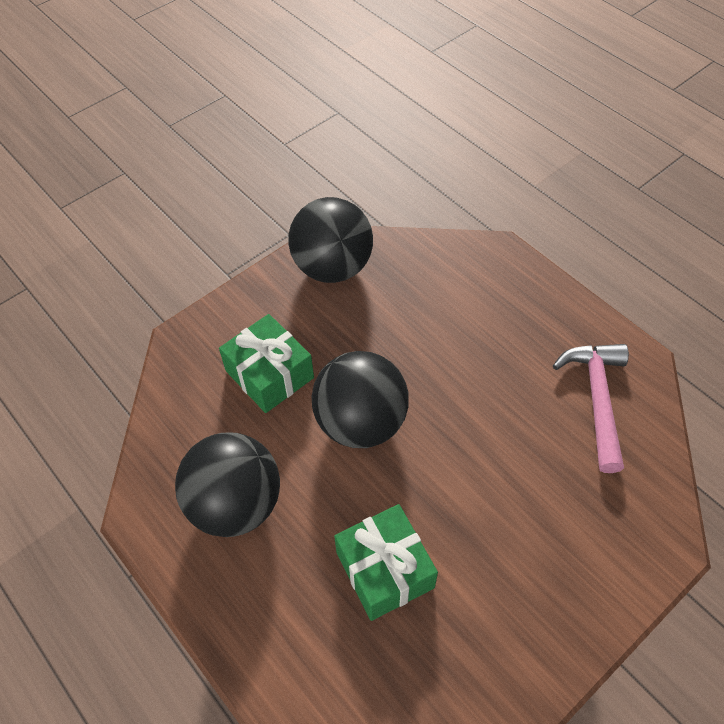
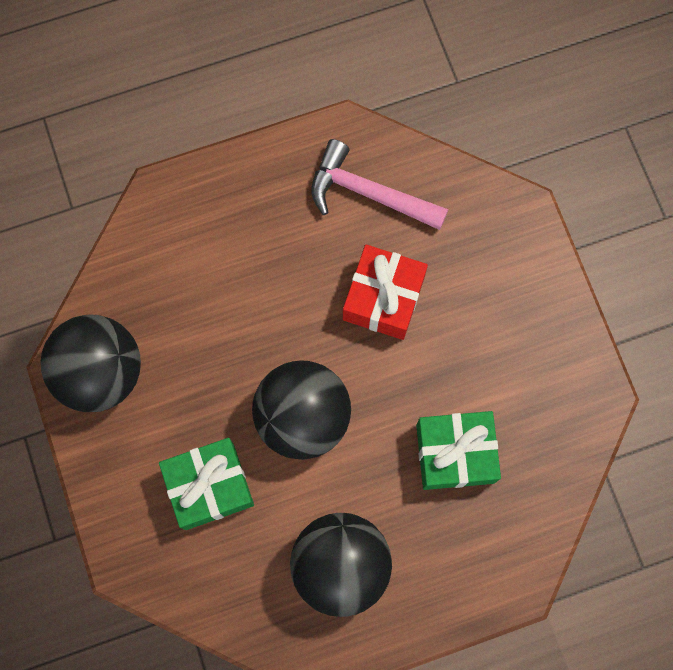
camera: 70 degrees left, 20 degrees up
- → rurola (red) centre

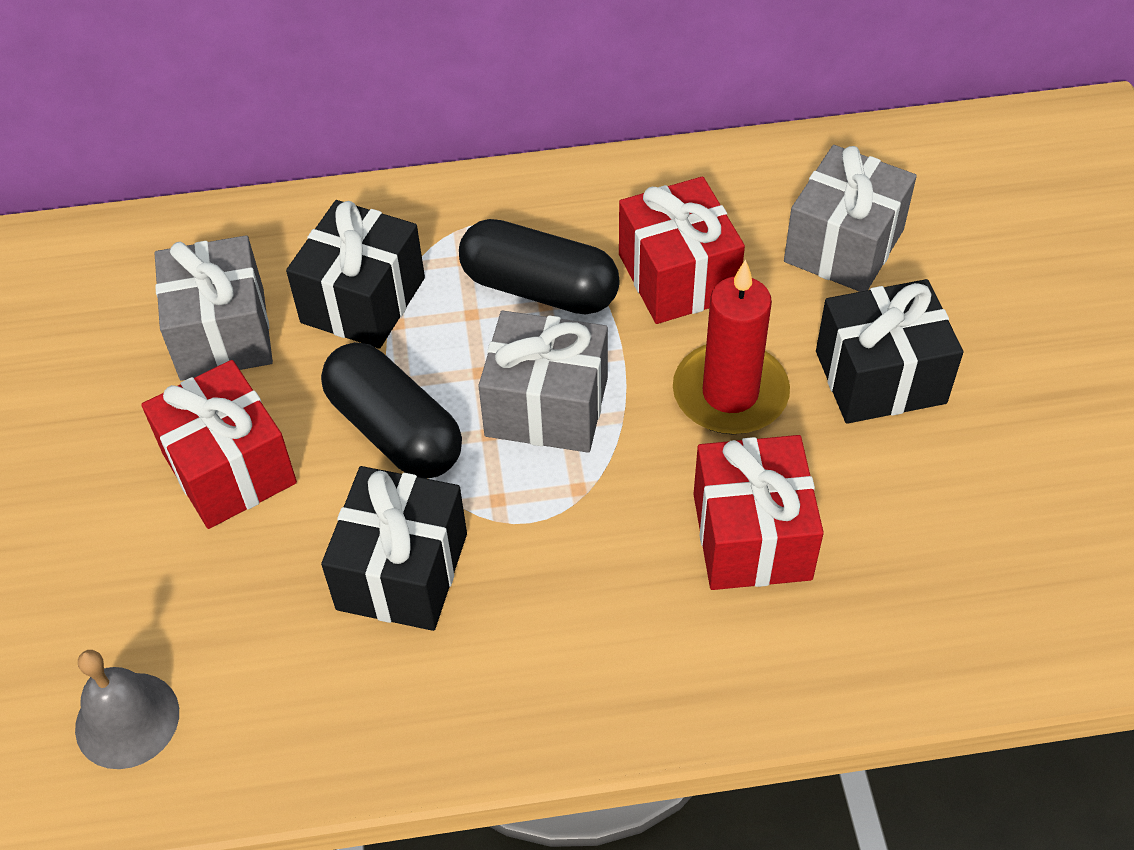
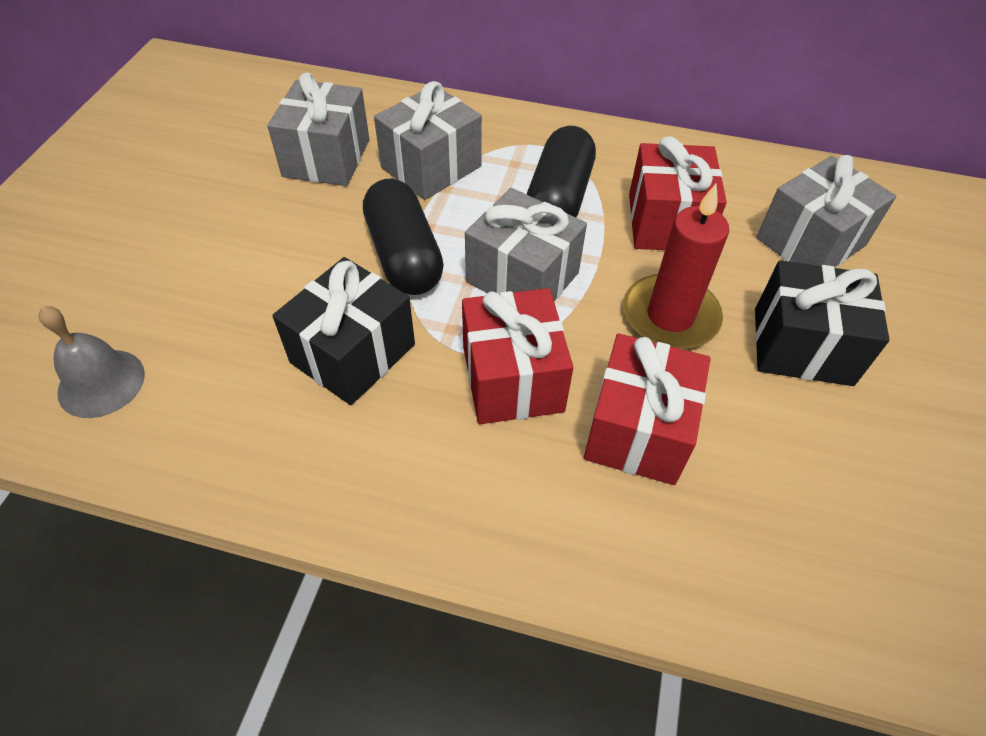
camera: 20 degrees right, 0 degrees up
rurola (black) (no. 1 from left) top left → rurola (grey) (no. 2 from left) top centre
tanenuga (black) (no. 2 from left) top centre, 60 degrees clockwise
rurola (red) (no. 1 from left) middle left → rurola (red) (no. 1 from left) centre, shifted

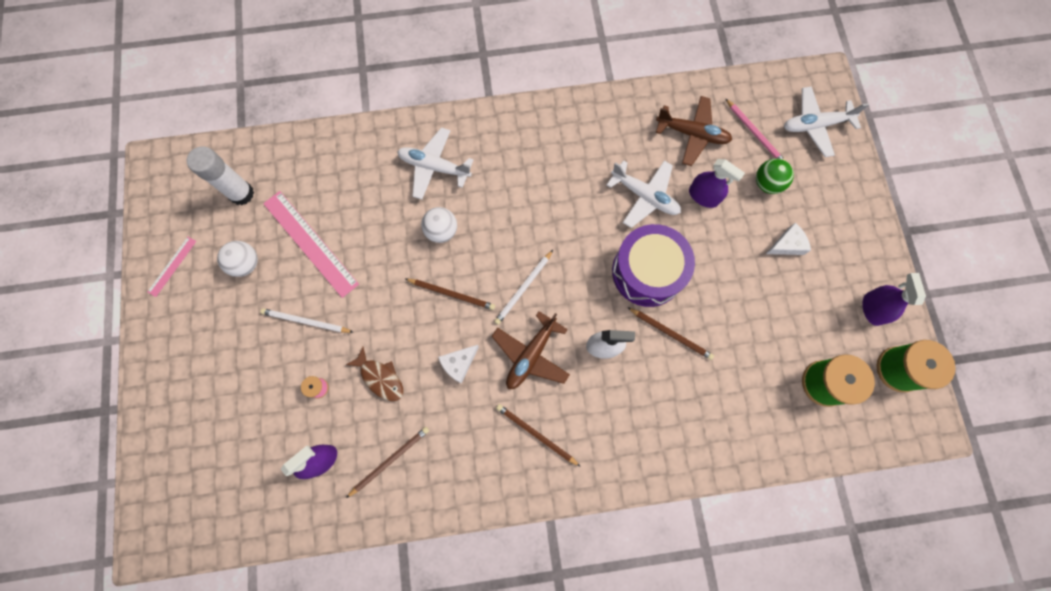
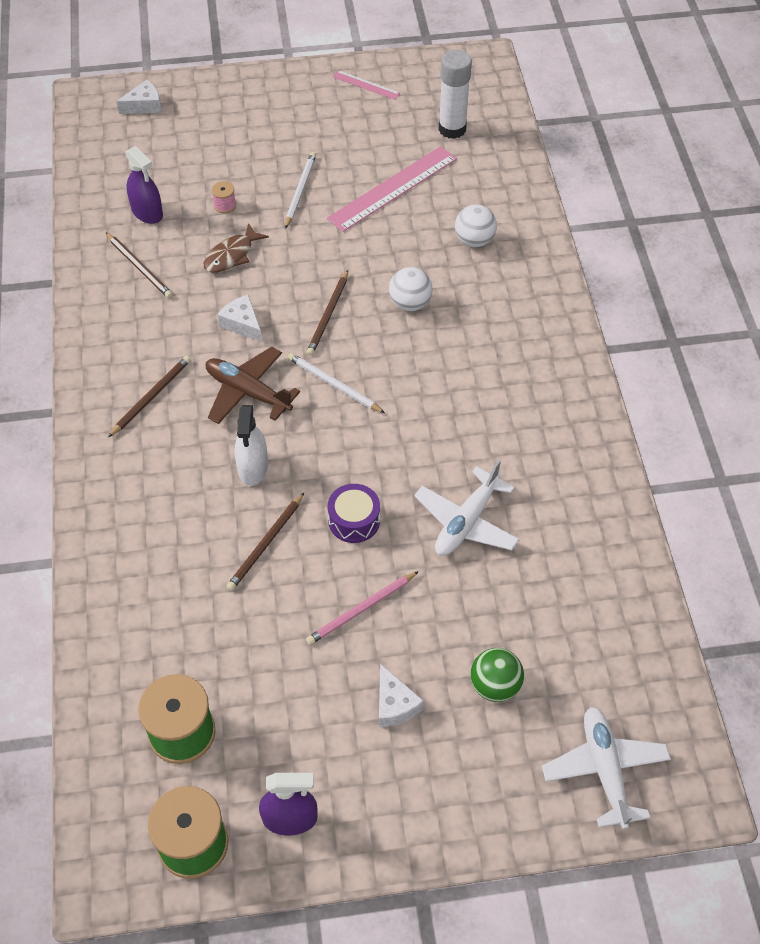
camera: 90 degrees right, 20 degrees down
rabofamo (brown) (no. 2 from left) top centre → -
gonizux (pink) top right → gonizux (pink) centre, shifted
rabofamo (white) (no. 1 from left) top centre → -
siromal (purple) (no. 2 from left) top right → -
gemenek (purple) centre, x0.52
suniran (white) (no. 1 from left in the first image) middle left → suniran (white) (no. 2 from left) top centre, shifted
- → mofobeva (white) (no. 1 from left) top left

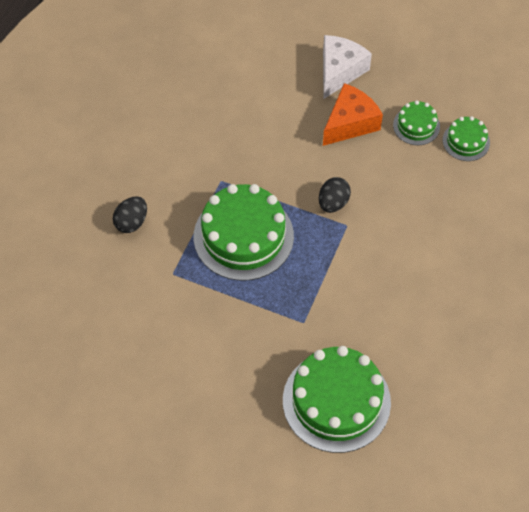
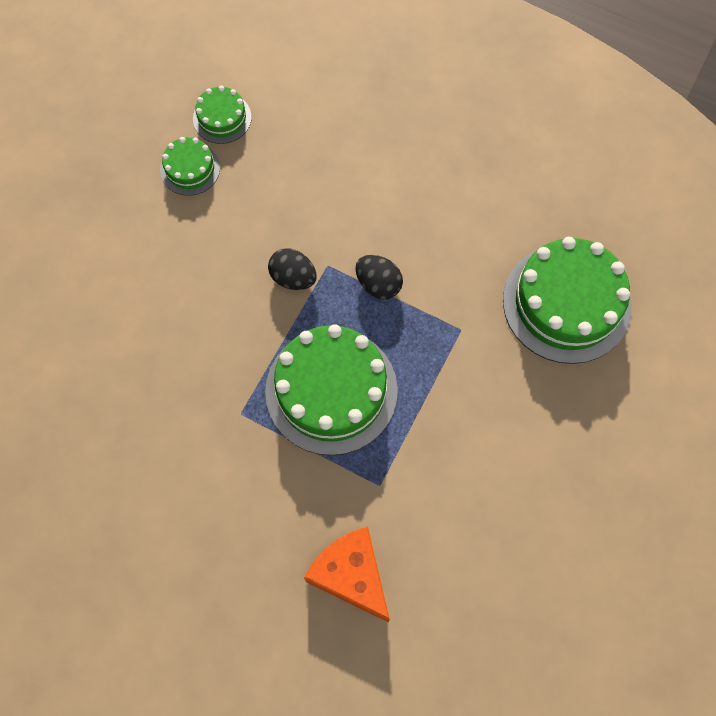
camera: 85 degrees left, 10 degrees up
mofobeva (white) top centre → -
mofobeva (orange) top right → mofobeva (orange) bottom centre, shifted
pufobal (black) (no. 1 from left in the first image) middle left → pufobal (black) (no. 2 from left) centre, shifted

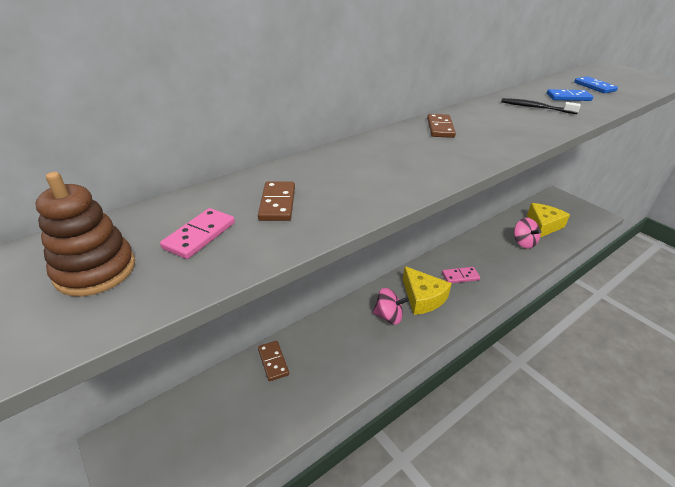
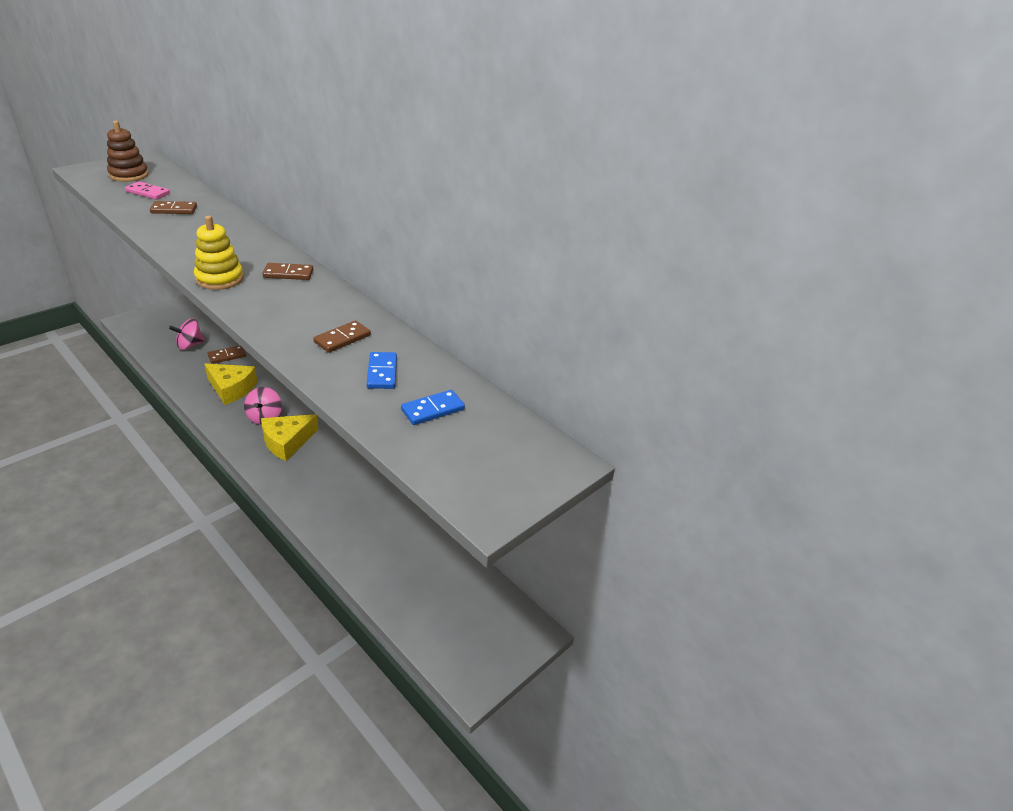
camera: 80 degrees right, 0 degrees up
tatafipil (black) top right → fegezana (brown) (no. 4 from left) centre
mofobeva (yellow) (no. 2 from left in the first image) middle right → mofobeva (yellow) (no. 1 from left) middle left, shifted
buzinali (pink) (no. 2 from left in the first image) middle right → buzinali (pink) (no. 1 from left) middle left, shifted
fegezana (pink) (no. 2 from left) middle right → -
- → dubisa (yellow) top left

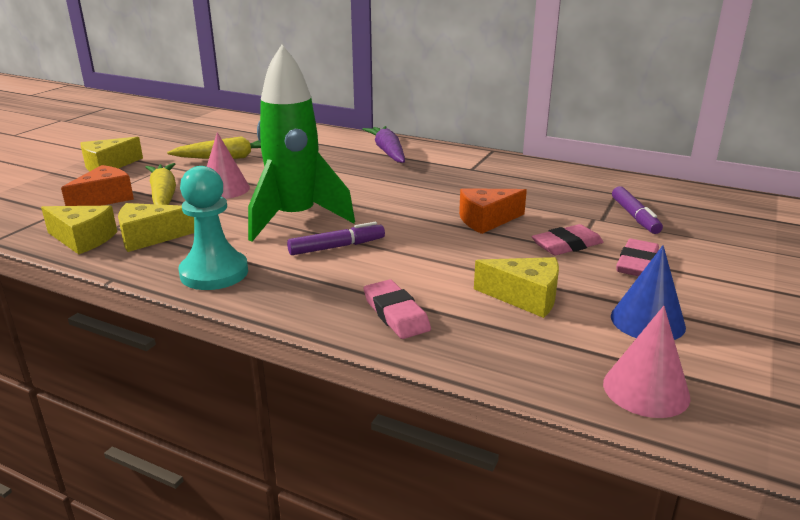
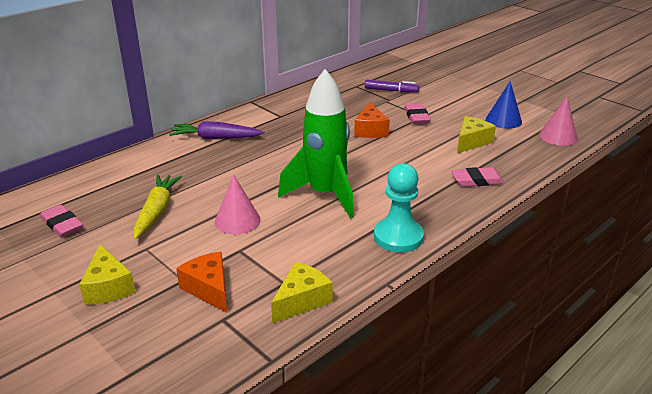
camera: 70 degrees left, 5 degrees up
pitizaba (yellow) (no. 1 from left) middle left → -
mofobeva (yellow) (no. 3 from left) middle left → -
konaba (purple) (no. 1 from left) centre → -
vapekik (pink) (no. 3 from left in the first image) middle right → vapekik (pink) (no. 1 from left) middle left, shifted

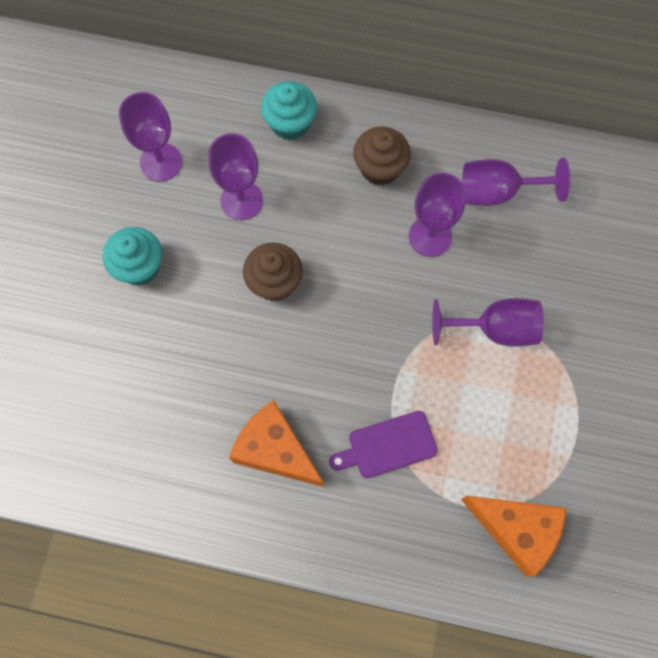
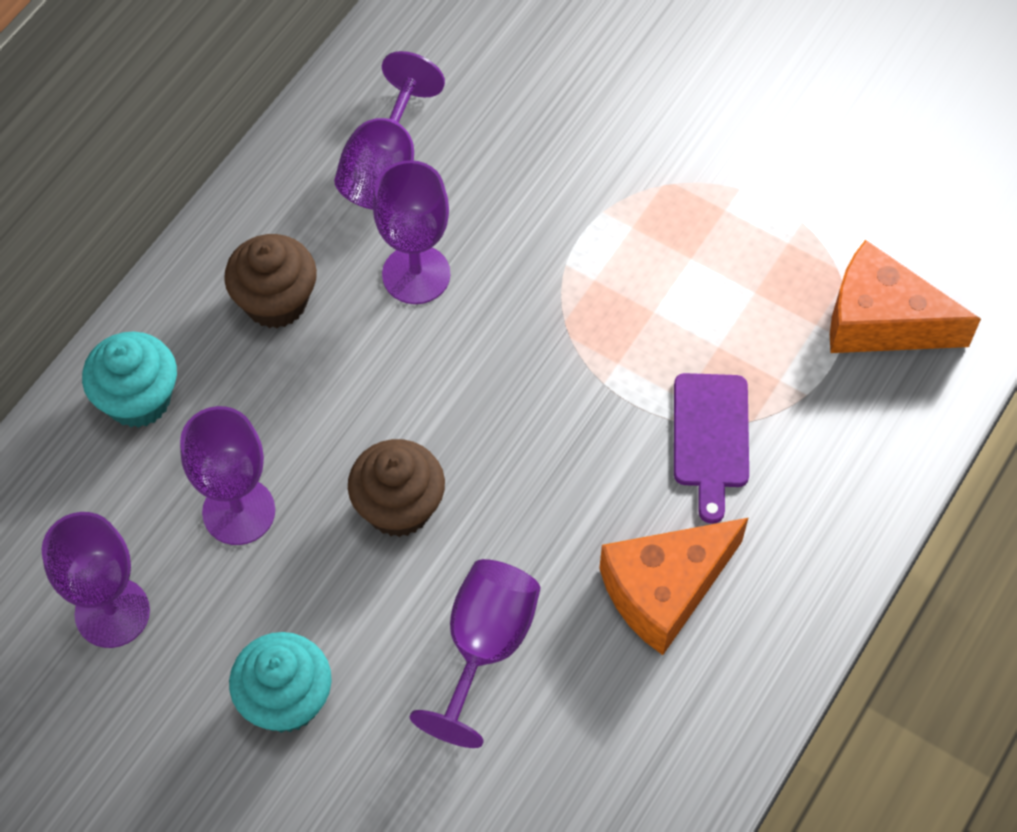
camera: 70 degrees left, 10 degrees down
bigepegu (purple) (no. 4 from left in the first image) middle right → bigepegu (purple) (no. 5 from left) bottom centre, shifted
mofobeva (orange) (no. 2 from left) bottom right → mofobeva (orange) (no. 2 from left) middle right, 120 degrees counterclockwise

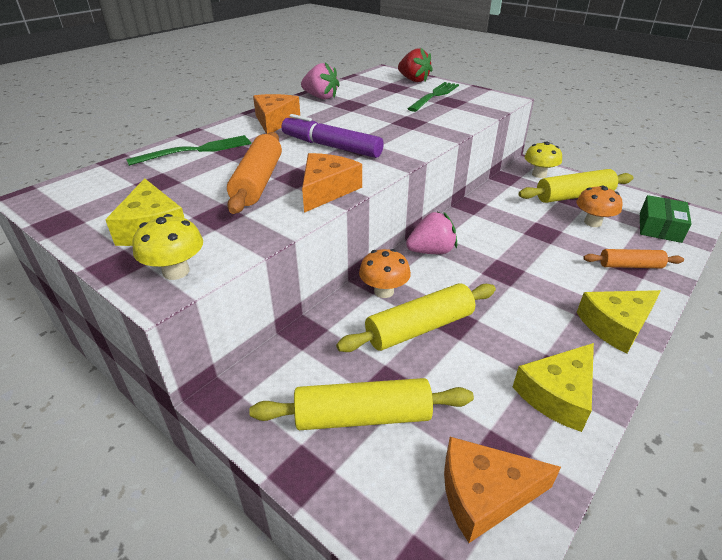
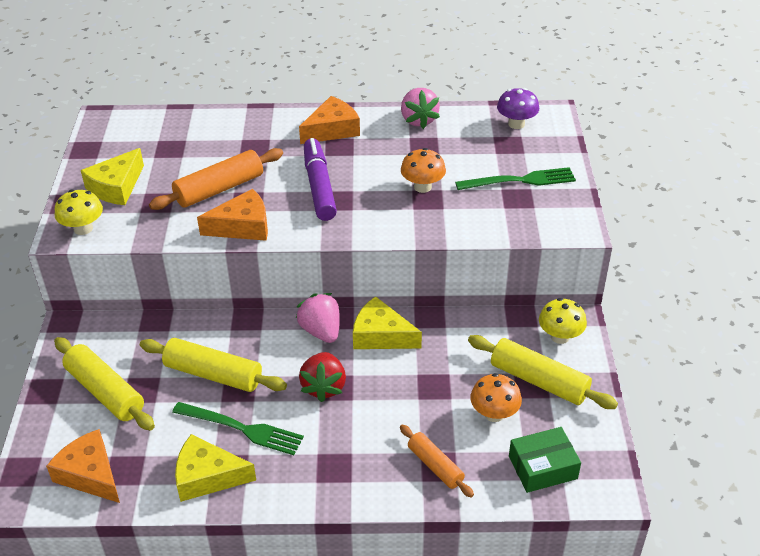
camera: 50 degrees right, 5 degrees up
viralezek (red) top centre → viralezek (red) bottom centre, shifted
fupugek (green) (no. 1 from left) top left → fupugek (green) (no. 1 from left) bottom left, shifted
viralezek (pink) (no. 2 from left in the first image) centre → viralezek (pink) (no. 1 from left) centre, 150 degrees counterclockwise
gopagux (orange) (no. 1 from left) centre → gopagux (orange) (no. 1 from left) top centre, shifted
mofobeva (yellow) (no. 3 from left) middle right → mofobeva (yellow) (no. 3 from left) centre, shifted
- → gopagux (purple) top right

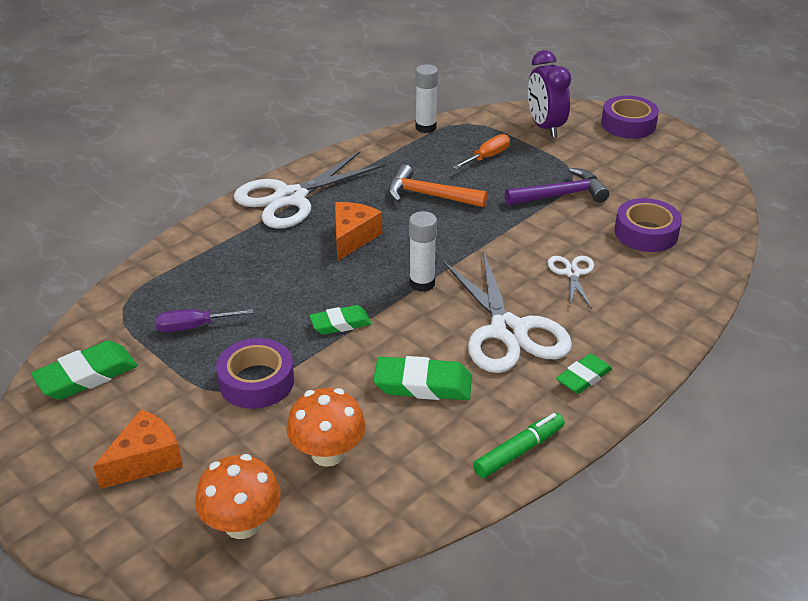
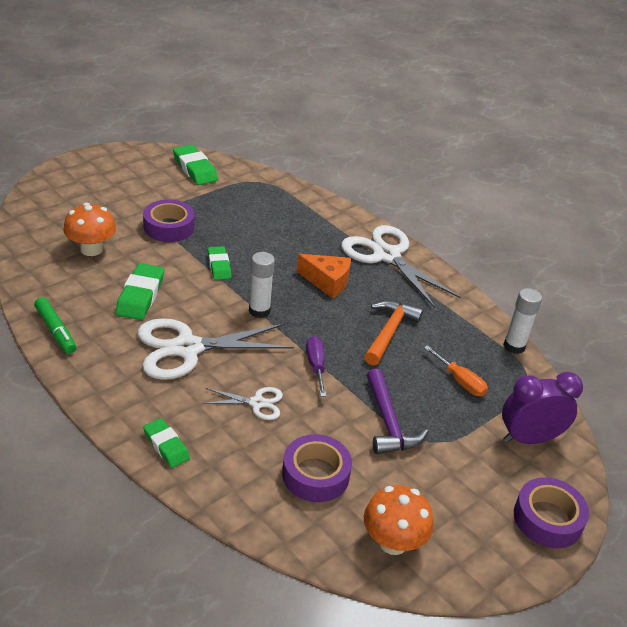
camera: 90 degrees right, 0 degrees up
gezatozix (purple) middle left → gezatozix (purple) centre, shifted
vapekik (green) (no. 4 from left in the first image) middle right → vapekik (green) (no. 2 from left) bottom left, shifted
mofobeva (orange) (no. 1 from left) bottom left → -
gopagux (orange) (no. 1 from left in the first image) bottom left → gopagux (orange) (no. 2 from left) bottom centre, shifted

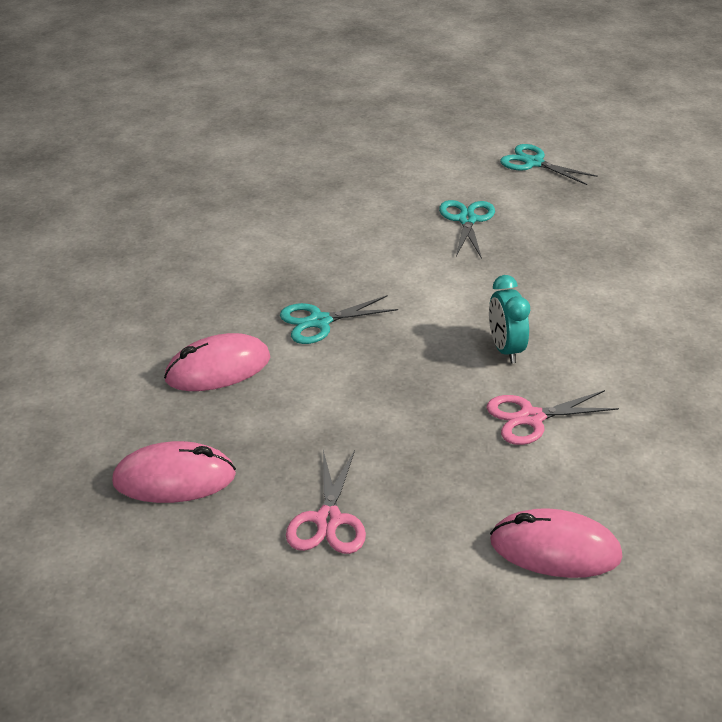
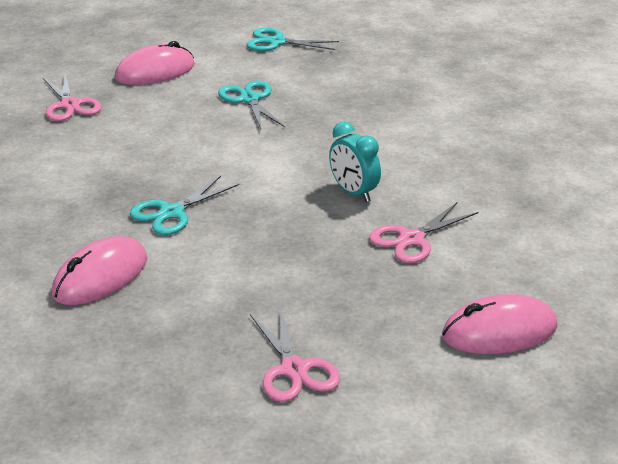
camera: 25 degrees left, 5 degrees down
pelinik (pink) (no. 1 from left in the first image) middle left → pelinik (pink) (no. 2 from left) top left, shifted
- → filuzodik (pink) (no. 1 from left) top left

